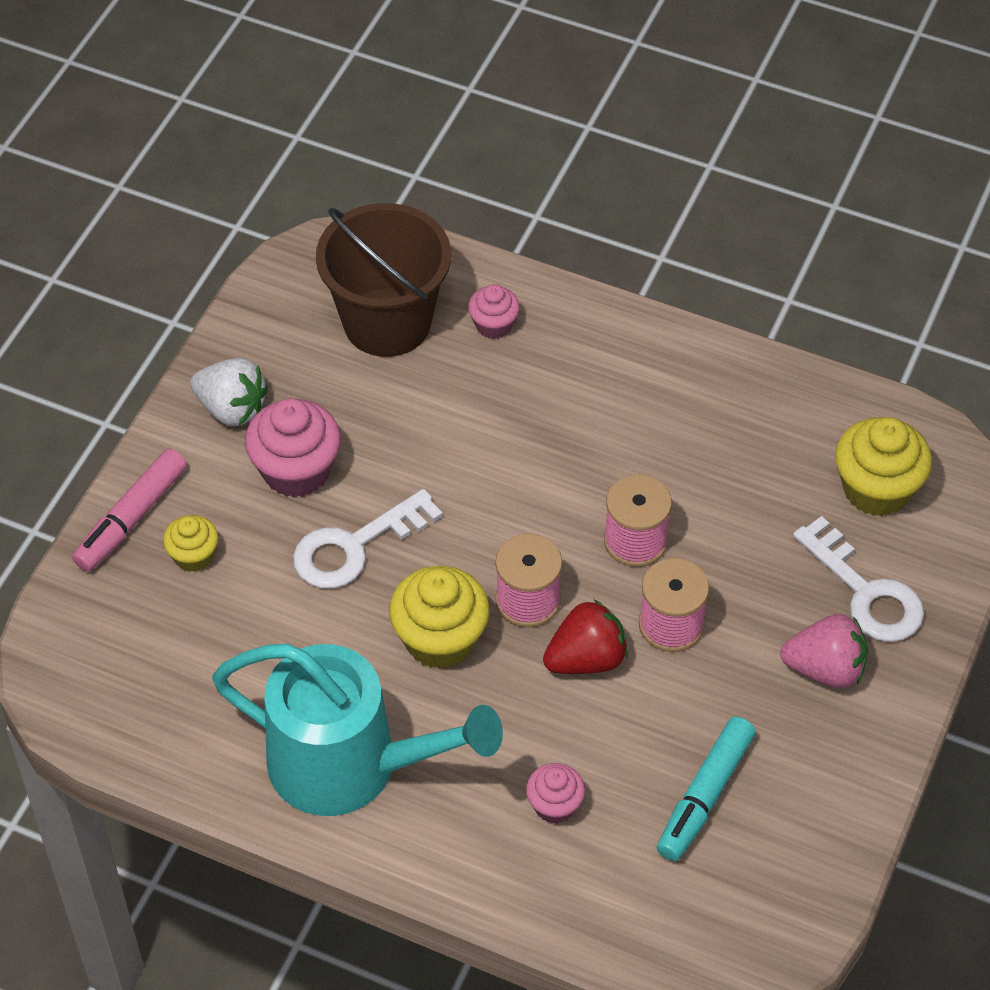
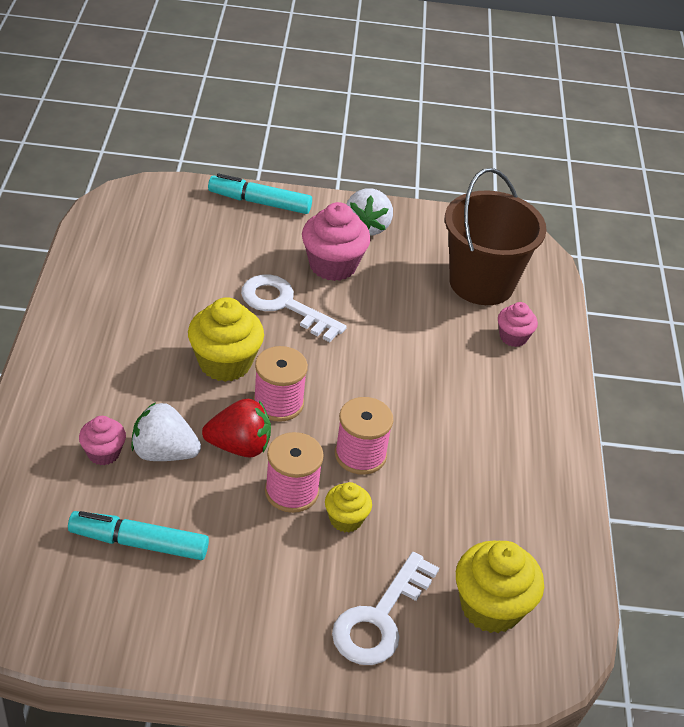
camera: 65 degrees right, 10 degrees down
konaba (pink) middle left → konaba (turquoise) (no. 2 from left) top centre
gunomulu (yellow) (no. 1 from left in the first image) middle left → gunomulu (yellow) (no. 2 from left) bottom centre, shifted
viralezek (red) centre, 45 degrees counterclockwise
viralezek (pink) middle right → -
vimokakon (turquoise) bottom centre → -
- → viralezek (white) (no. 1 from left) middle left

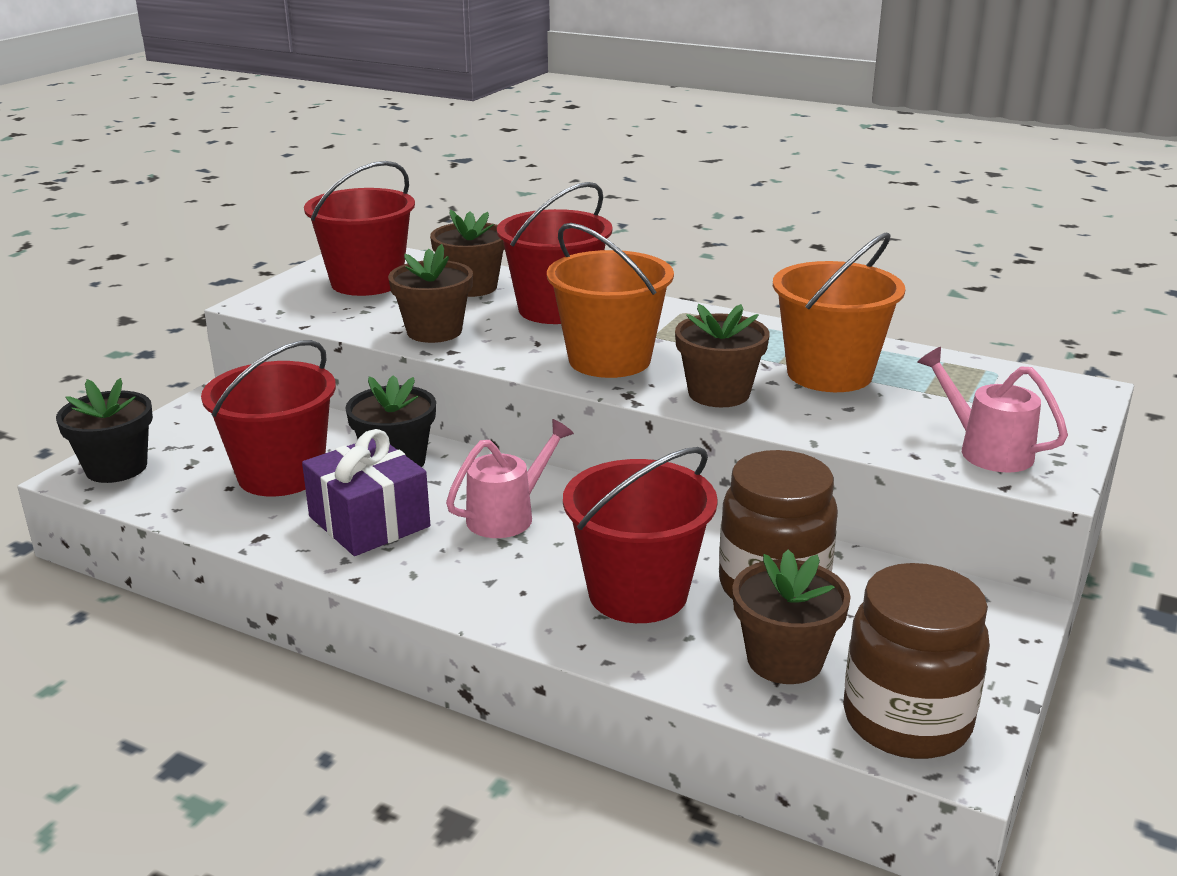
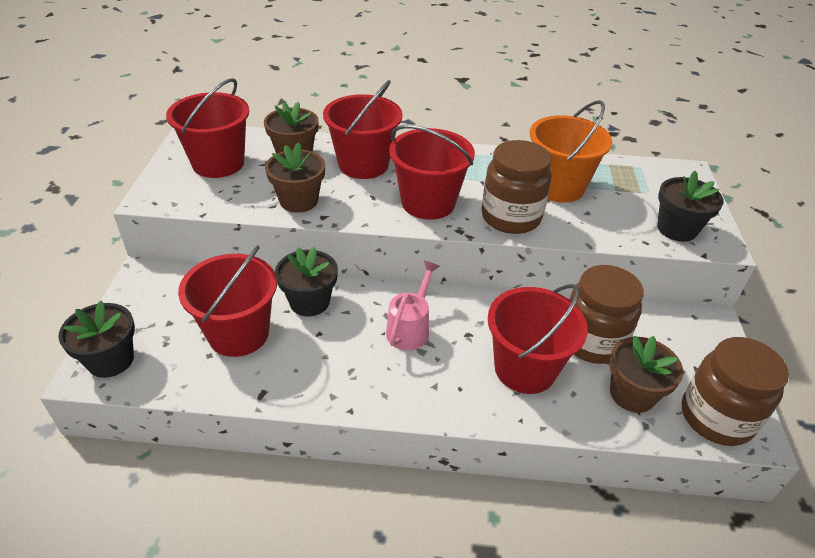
camera: 25 degrees left, 15 degrees up
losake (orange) (no. 1 from left) centre → losake (red) (no. 4 from left) top centre
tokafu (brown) (no. 3 from left) centre → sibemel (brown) (no. 1 from left) centre
vimokakon (pink) (no. 2 from left) middle right → tokafu (black) (no. 3 from left) middle right
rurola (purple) middle left → -

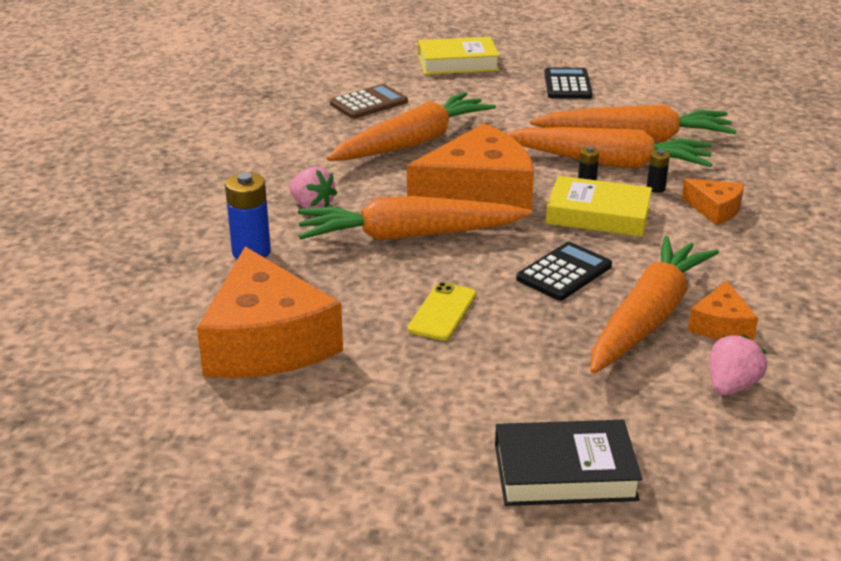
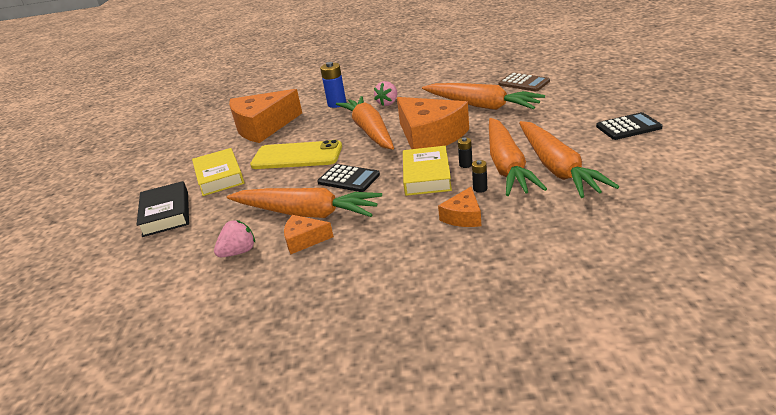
camera: 80 degrees right, 0 degrees up
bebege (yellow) (no. 1 from left) top centre → bebege (yellow) (no. 1 from left) middle left, shifted
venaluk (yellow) centre, x1.80
viralezek (pink) (no. 2 from left in the first image) middle right → viralezek (pink) (no. 1 from left) middle left, 60 degrees counterclockwise

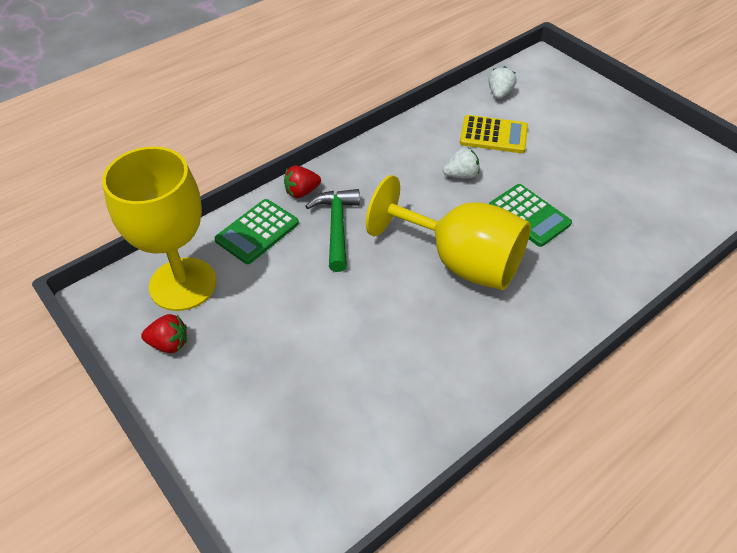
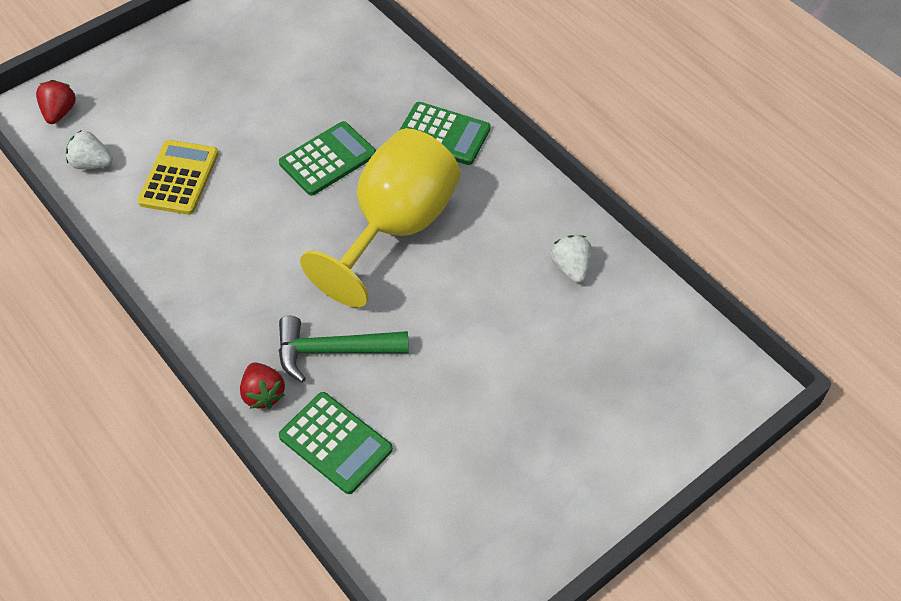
camera: 90 degrees left, 5 degrees up
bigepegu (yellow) (no. 1 from left) middle left → -
viralezek (white) (no. 1 from left in the first image) top centre → viralezek (white) (no. 2 from left) centre, shifted
viralezek (red) (no. 1 from left) middle left → viralezek (red) (no. 1 from left) top left, shifted
- → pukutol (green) (no. 3 from left) top centre

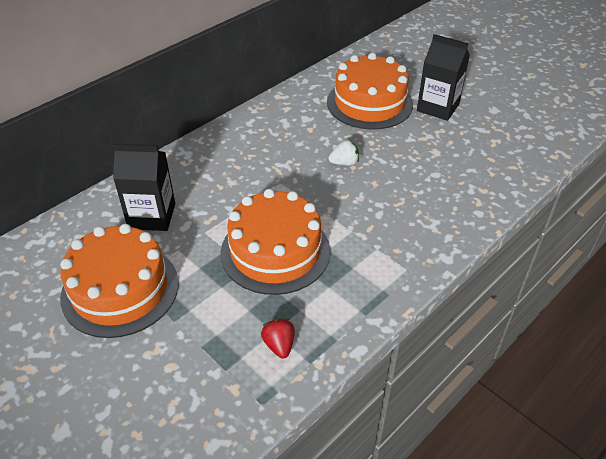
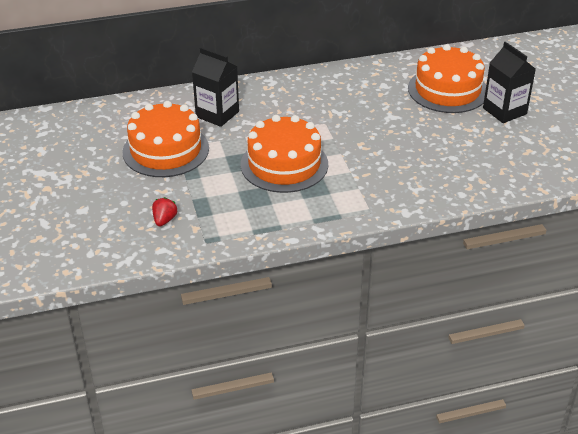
camera: 30 degrees right, 5 degrees down
viralezek (white) centre → -
viralezek (red) bottom centre → viralezek (red) middle left, shifted

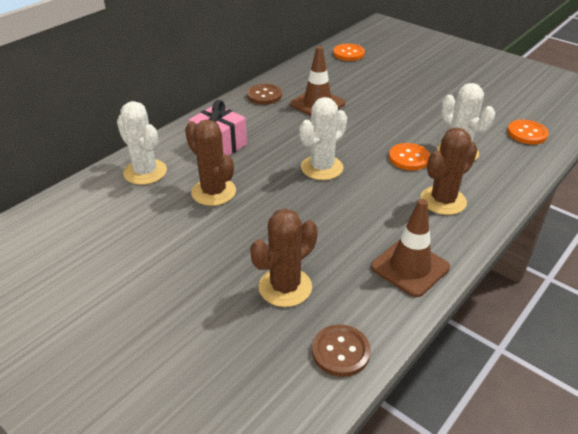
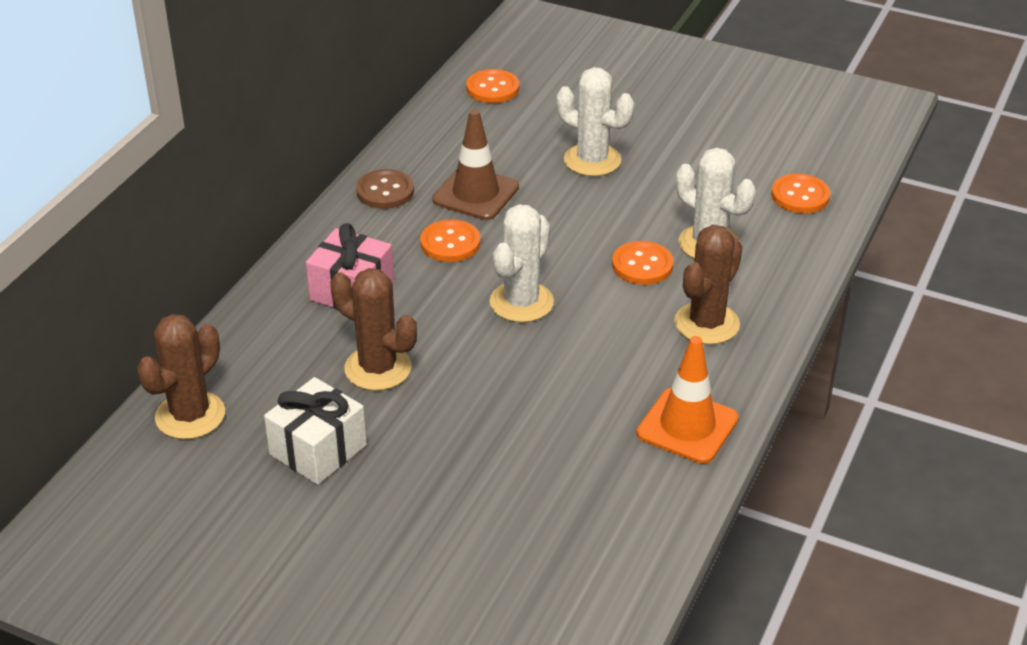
camera: 15 degrees left, 0 degrees up
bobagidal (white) (no. 1 from left in the first image) top left → bobagidal (white) (no. 2 from left) top centre, shifted
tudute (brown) (no. 2 from left) middle right → tudute (orange) middle right
bobagidal (brown) (no. 2 from left in the first image) centre → bobagidal (brown) (no. 1 from left) middle left, shifted
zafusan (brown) (no. 2 from left) bottom centre → -
- → zafusan (orange) (no. 1 from left) centre
- → rurola (white) bottom left

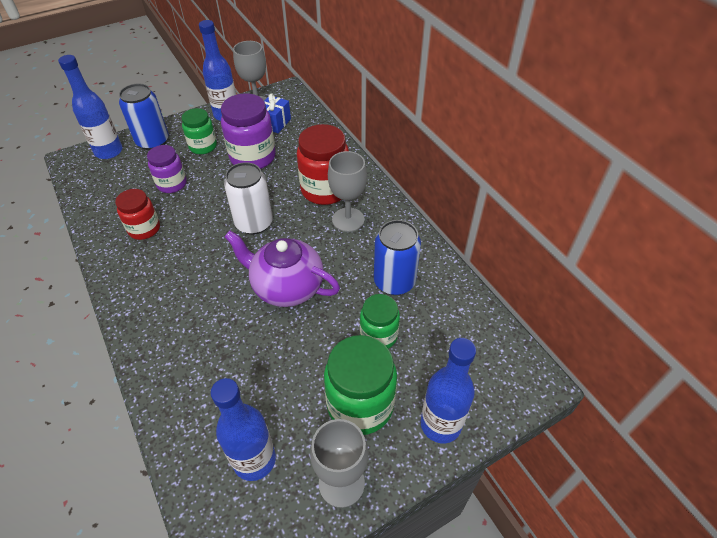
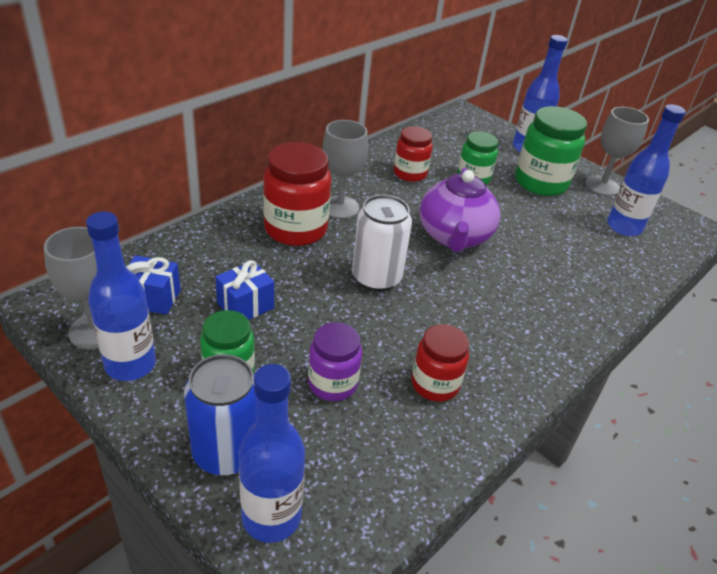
camera: 110 degrees left, 10 degrees down
sibemel (purple) (no. 2 from left) top centre → rurola (blue) (no. 2 from left) centre
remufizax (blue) (no. 2 from left) centre → sibemel (red) (no. 2 from left) top centre

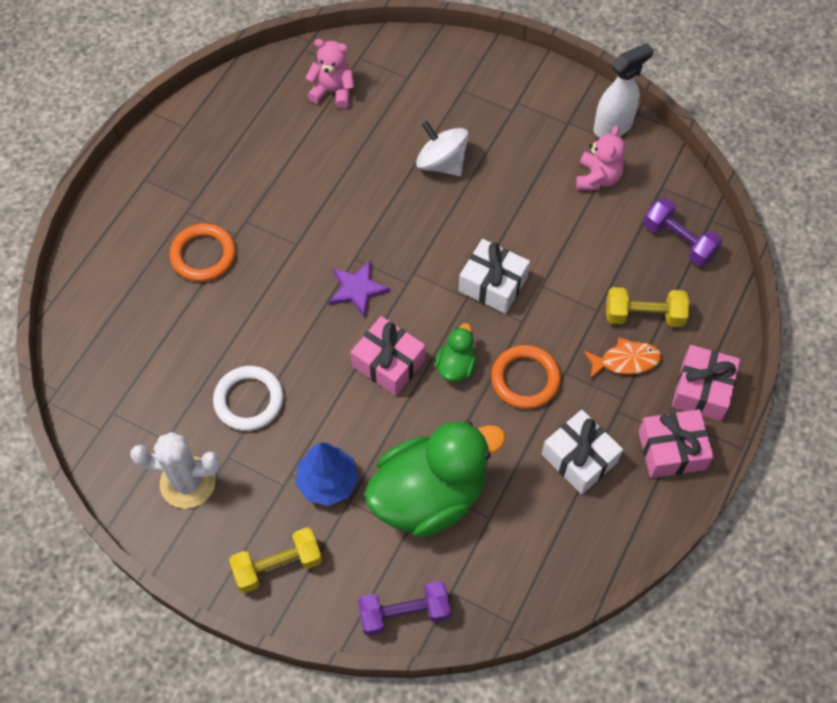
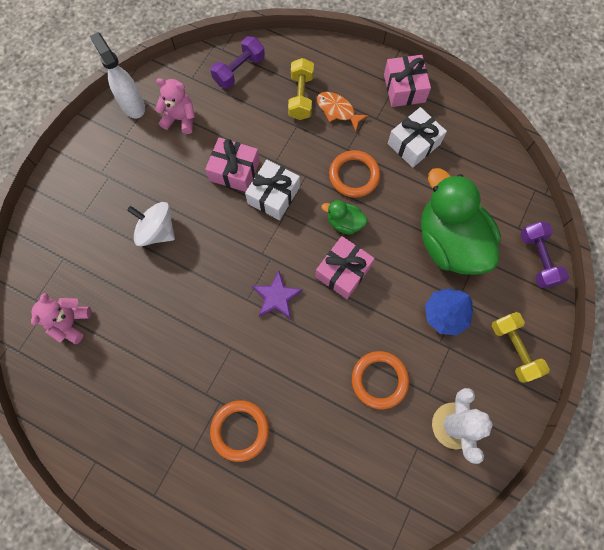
camera: 90 degrees left, 10 degrees up
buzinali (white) top centre → buzinali (white) middle left, 75 degrees clockwise
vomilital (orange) middle right → vomilital (orange) top centre, 45 degrees counterclockwise
rurola (pink) (no. 3 from left in the first image) middle right → rurola (pink) (no. 1 from left) top centre, shifted
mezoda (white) middle left → mezoda (orange) (no. 3 from left) bottom centre

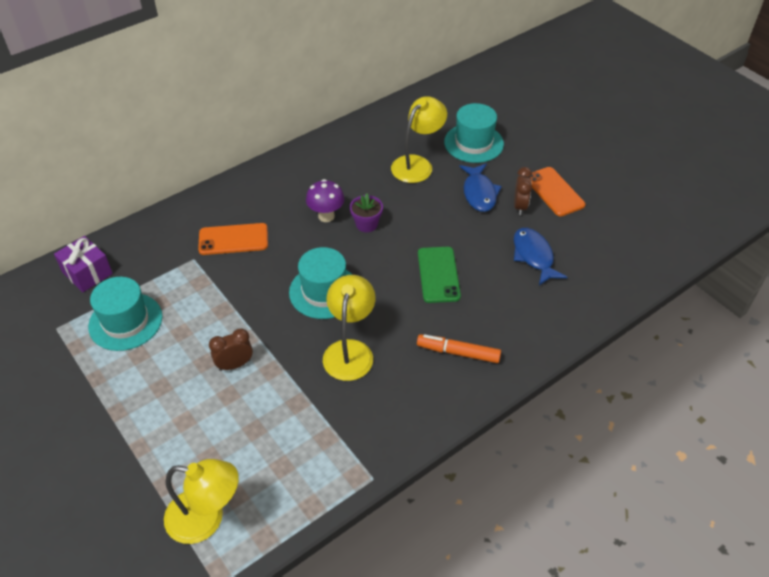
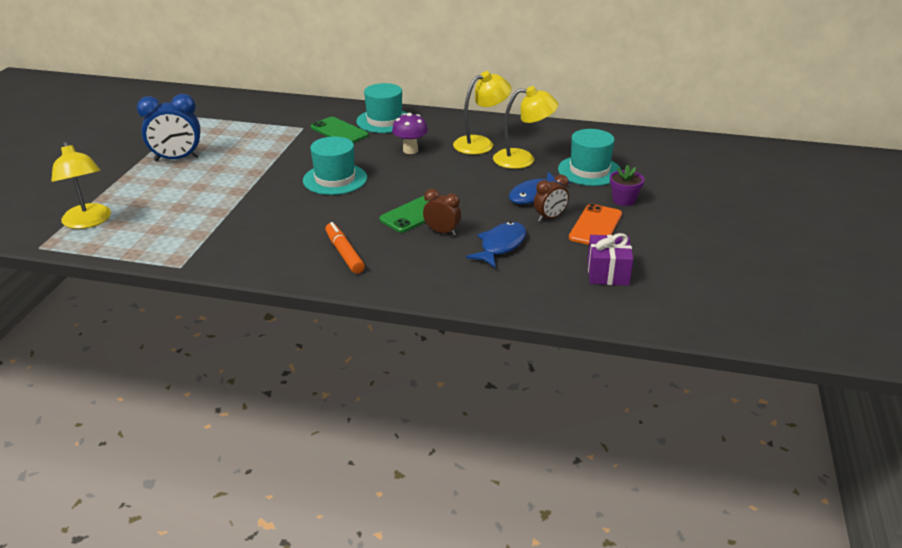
camera: 50 degrees right, 15 degrees down
tokafu (purple) centre → tokafu (purple) middle right, shifted
venaluk (orange) (no. 1 from left) middle left → venaluk (green) (no. 1 from left) top centre
rurola (purple) middle left → rurola (purple) middle right, shifted
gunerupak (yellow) (no. 2 from left) centre → gunerupak (yellow) (no. 2 from left) top centre, shifted
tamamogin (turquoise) (no. 1 from left in the first image) middle left → tamamogin (turquoise) (no. 2 from left) top centre, shifted
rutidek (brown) (no. 1 from left) middle left → rutidek (brown) (no. 1 from left) centre, shifted
- → rutidek (blue) top left

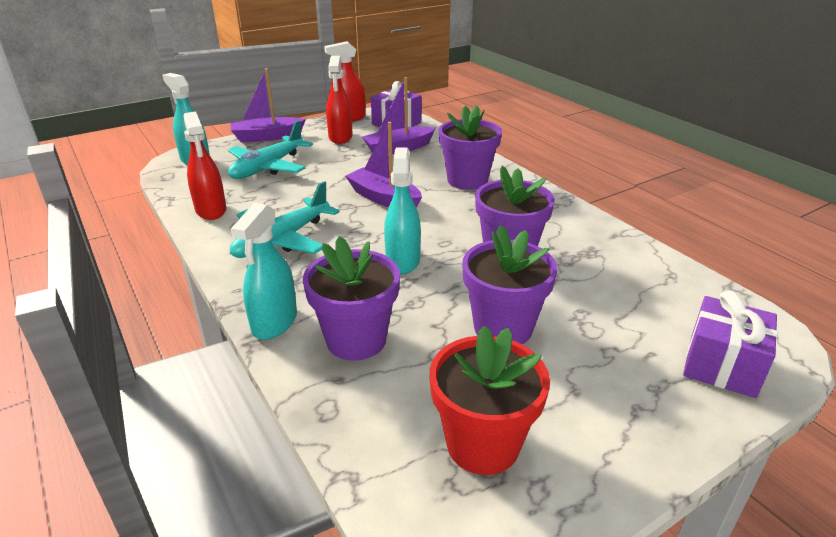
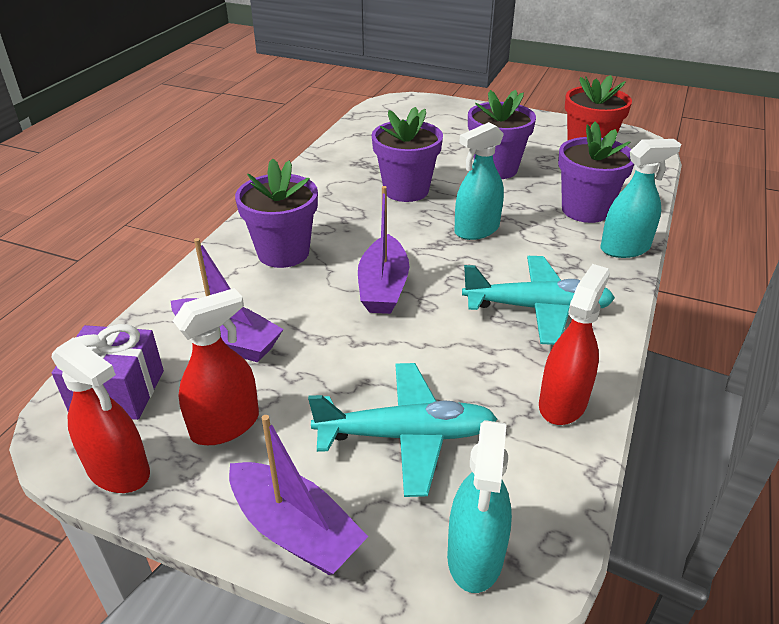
camera: 125 degrees left, 5 degrees up
rurola (purple) (no. 2 from left) middle right → -

